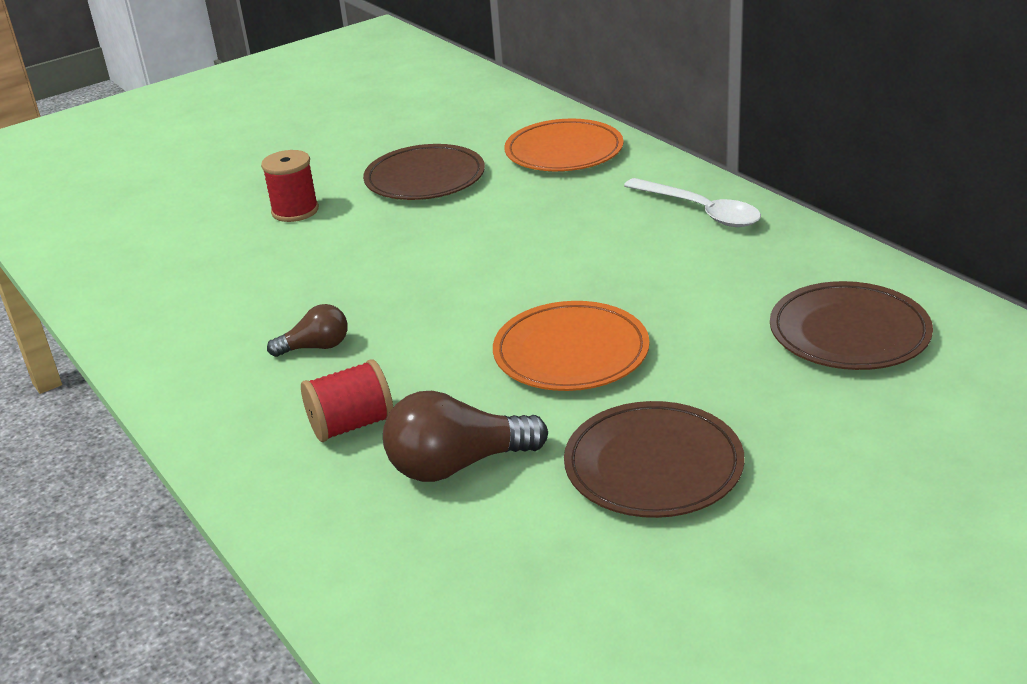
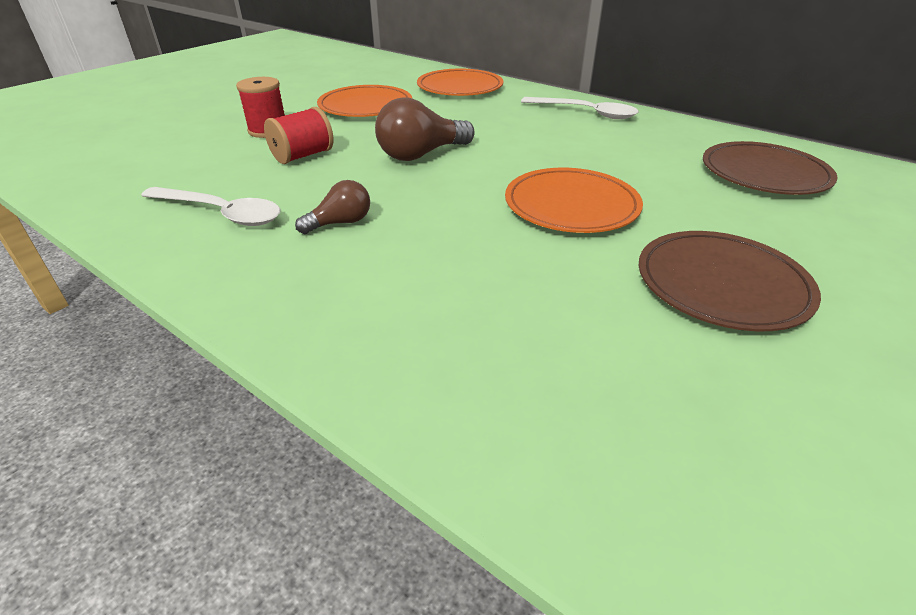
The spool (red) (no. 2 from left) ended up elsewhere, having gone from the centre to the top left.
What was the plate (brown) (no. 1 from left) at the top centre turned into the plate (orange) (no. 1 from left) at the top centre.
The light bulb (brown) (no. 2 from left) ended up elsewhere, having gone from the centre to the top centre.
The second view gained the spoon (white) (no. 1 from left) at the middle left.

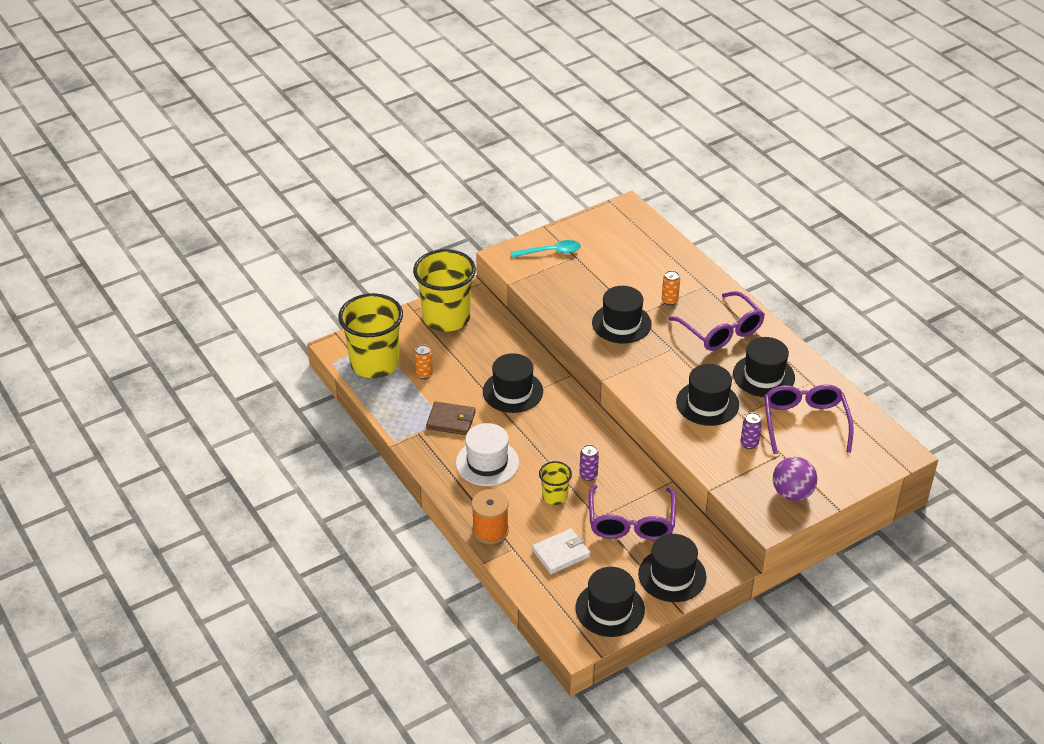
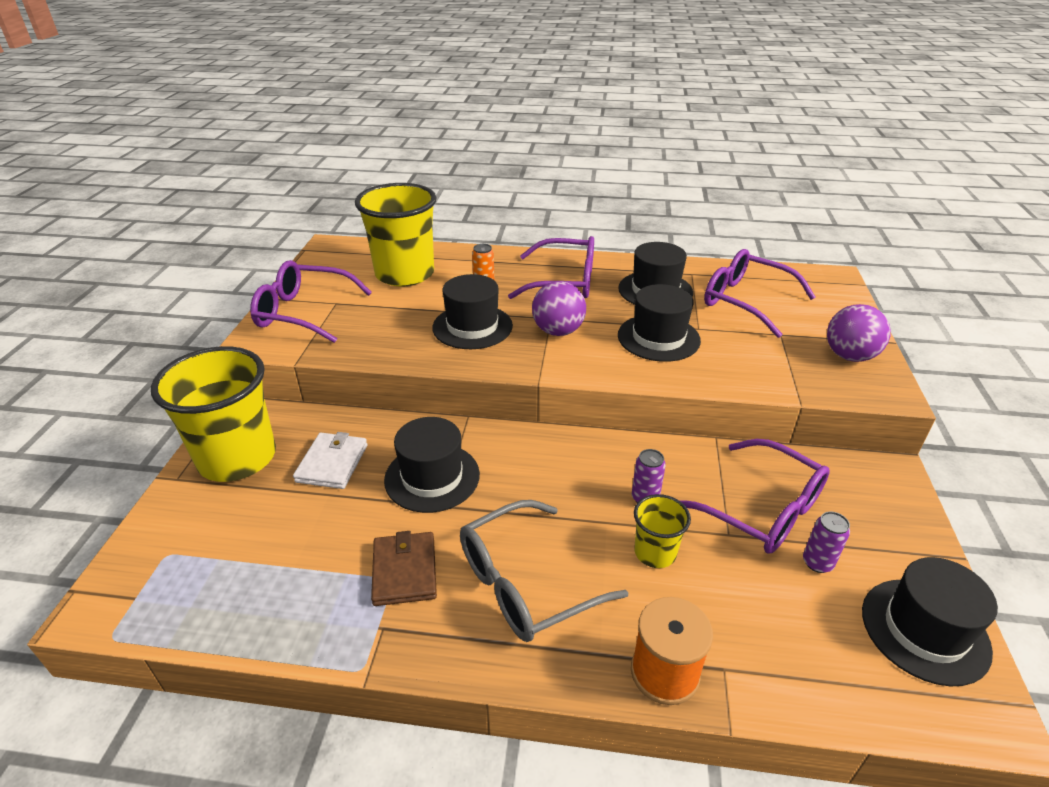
The cup (yellow) (no. 1 from left in the first image) ended up elsewhere, having gone from the centre to the top centre.
The second view lost the can (orange) (no. 1 from left) at the centre.
The wallet (brown) at the centre ended up facing another way, 60 degrees counterclockwise from before.
Where the hat (white) stood at the centre, the glasses (grey) came to stand at the bottom centre.
Where the spoon (turquoise) stood at the centre, the glasses (purple) (no. 1 from left) came to stand at the middle left.
The wallet (white) ended up elsewhere, having gone from the bottom centre to the middle left.
The second view lost the hat (black) (no. 4 from left) at the bottom centre.
The can (purple) (no. 2 from left) ended up elsewhere, having gone from the middle right to the bottom right.
The second view gained the ball (purple) (no. 1 from left) at the centre.

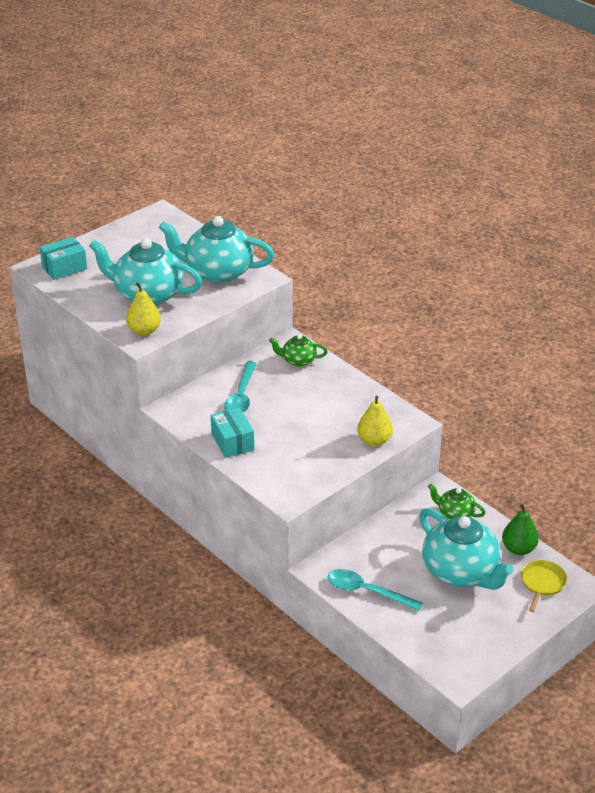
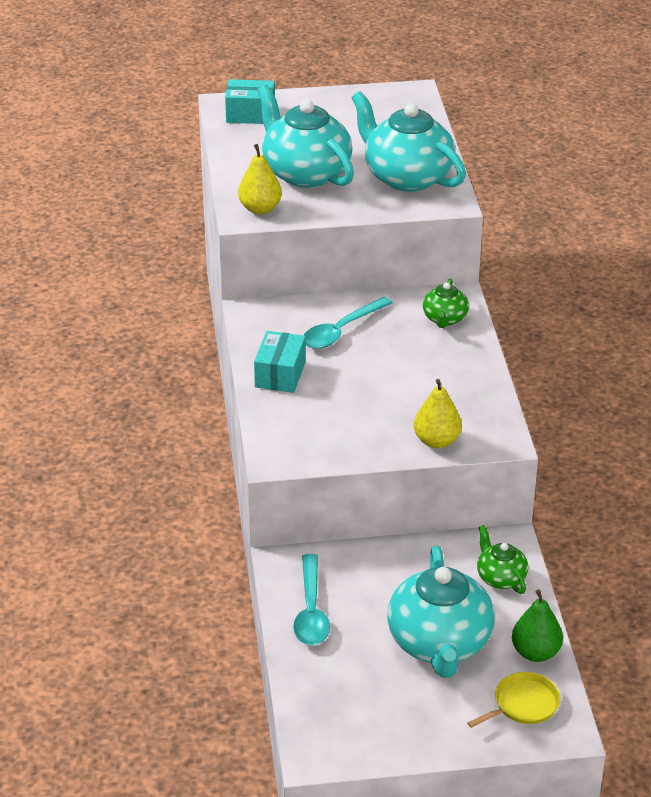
The teapot (green) (no. 1 from left) at the centre ended up facing another way, 120 degrees counterclockwise from before.
The spoon (turquoise) (no. 2 from left in the first image) at the bottom centre ended up facing another way, 150 degrees counterclockwise from before.

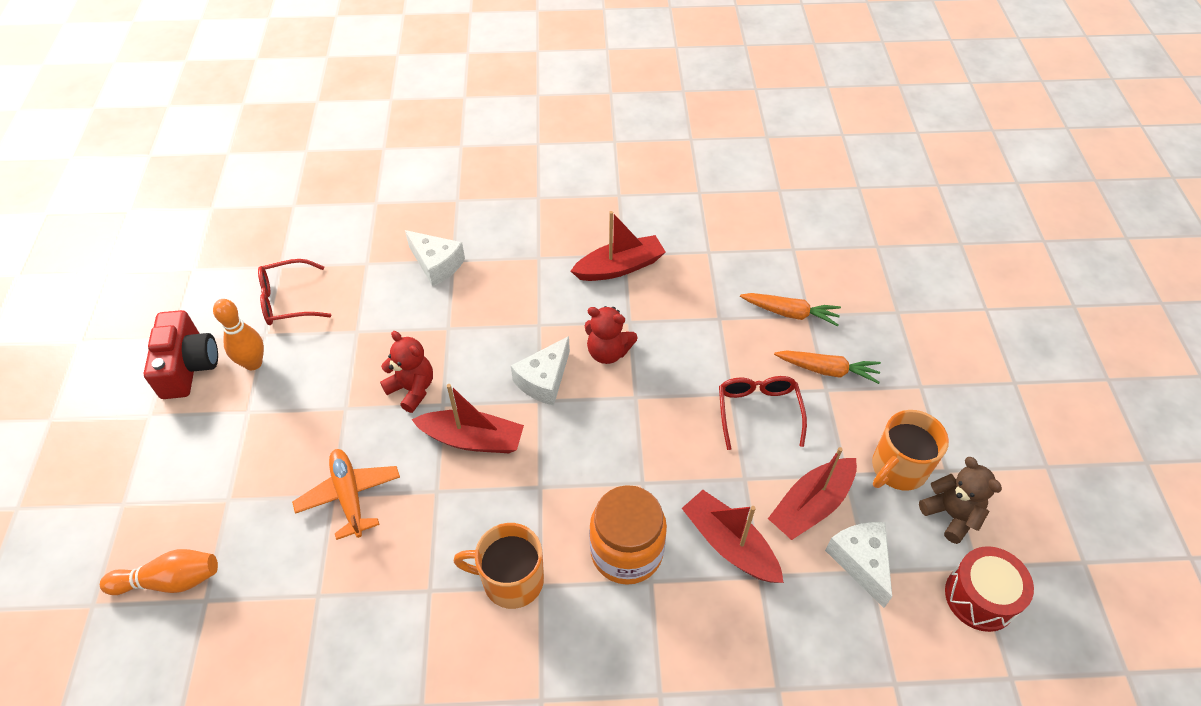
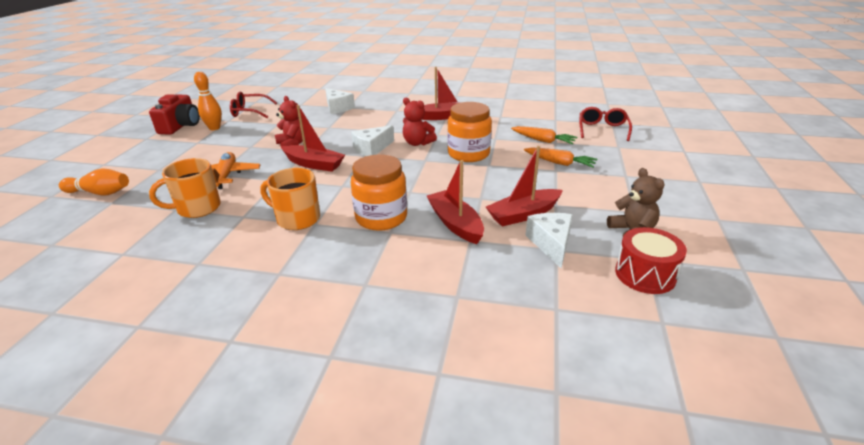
The glasses (red) (no. 2 from left) ended up elsewhere, having gone from the centre to the top right.
The mug (orange) (no. 2 from left in the first image) ended up elsewhere, having gone from the middle right to the middle left.
The second view gained the jar (orange) (no. 2 from left) at the top centre.

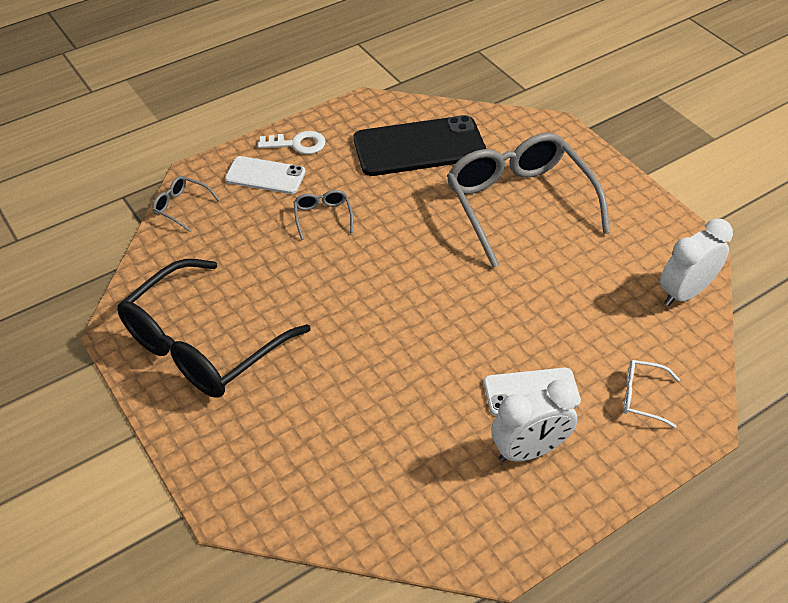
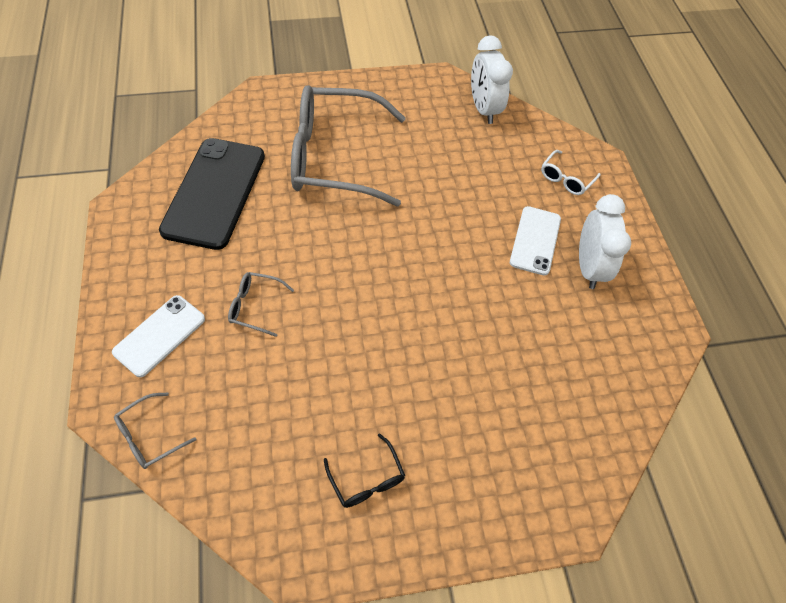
The size of the glasses (black) at the middle left changed by a factor of 0.40.
The second view lost the key (white) at the top centre.

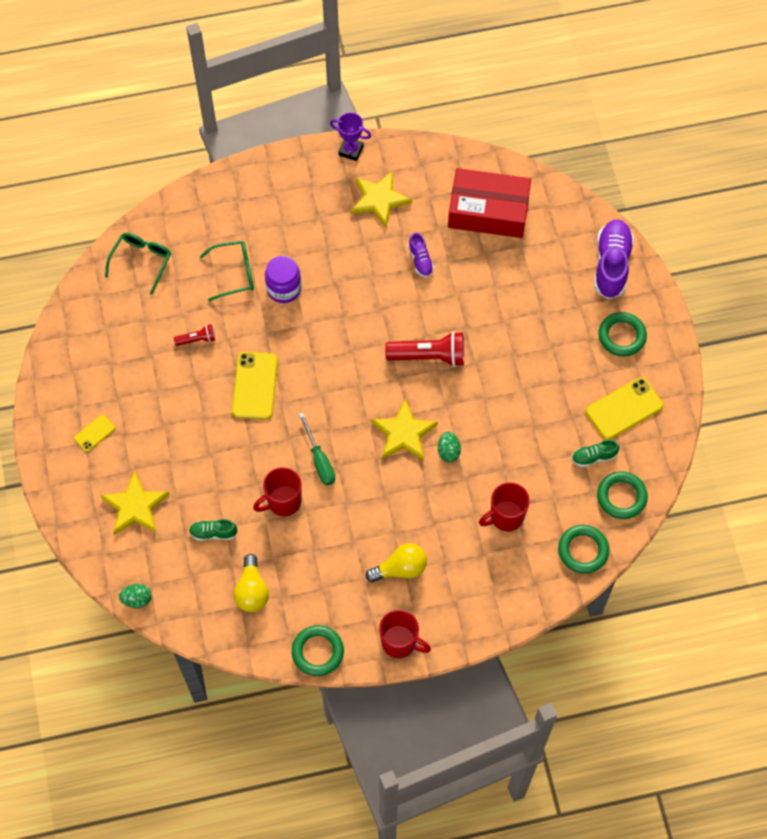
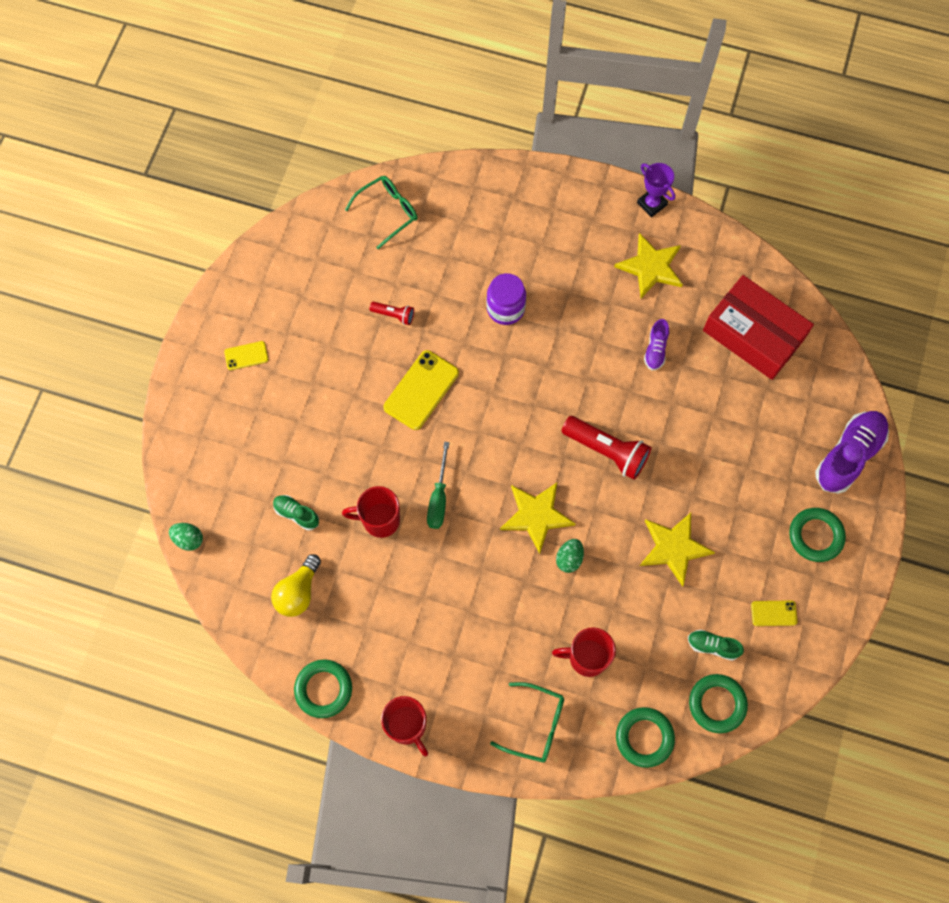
The star (yellow) (no. 1 from left in the first image) ended up elsewhere, having gone from the middle left to the middle right.
The glasses (green) (no. 2 from left) ended up elsewhere, having gone from the top left to the bottom centre.
The second view lost the light bulb (yellow) (no. 2 from left) at the bottom centre.
The size of the phone (yellow) (no. 3 from left) at the middle right changed by a factor of 0.54.

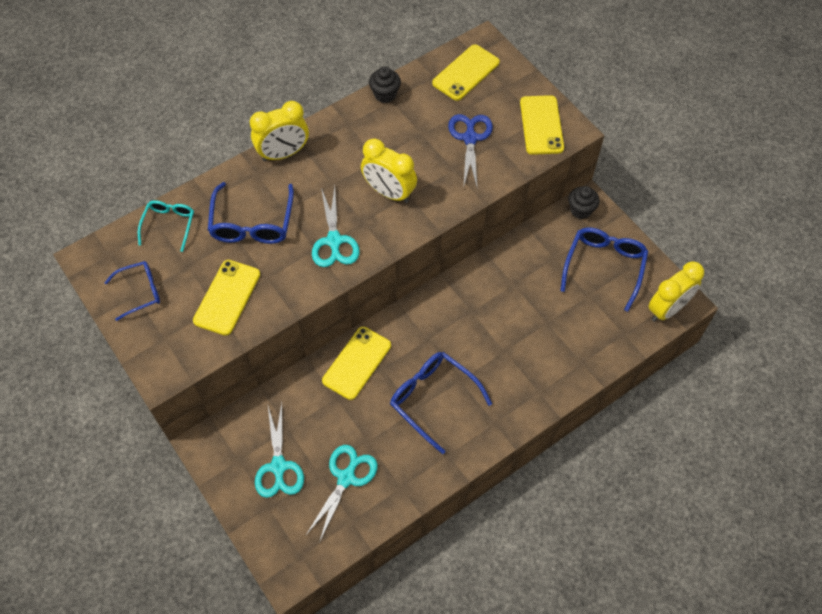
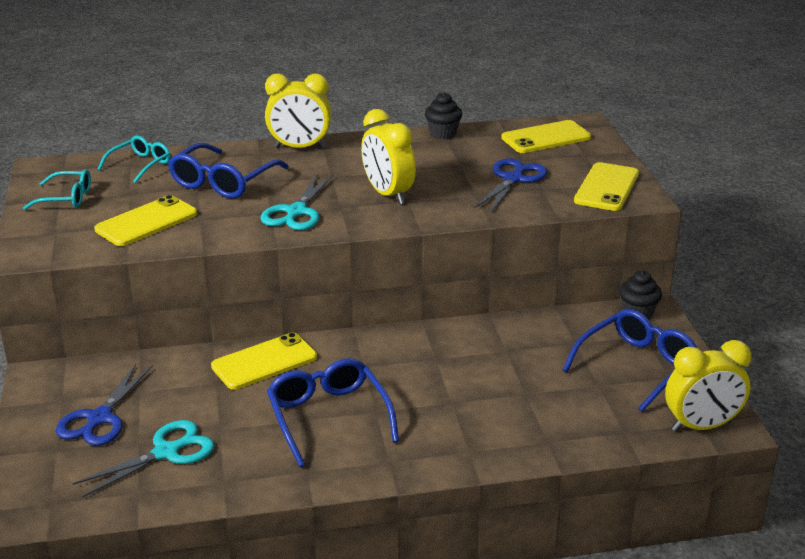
What was the glasses (blue) (no. 1 from left) at the middle left turned into the glasses (turquoise) (no. 1 from left) at the middle left.
What was the scissors (turquoise) (no. 1 from left) at the bottom centre turned into the scissors (blue) (no. 1 from left) at the bottom left.

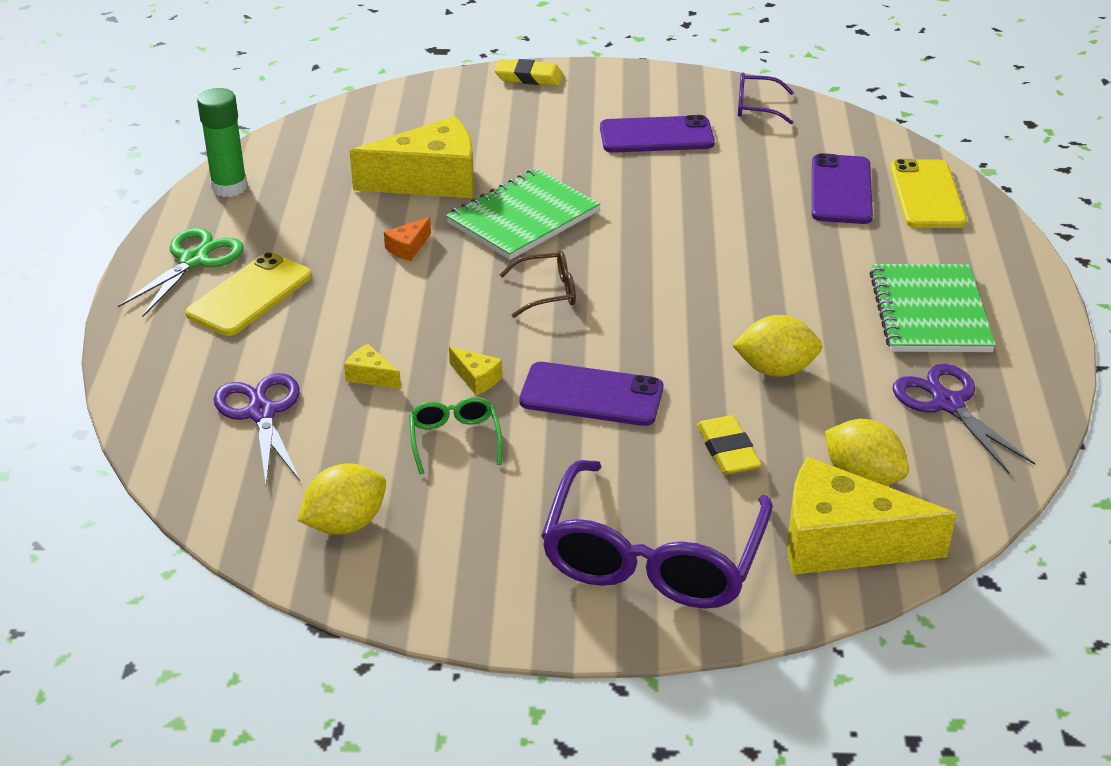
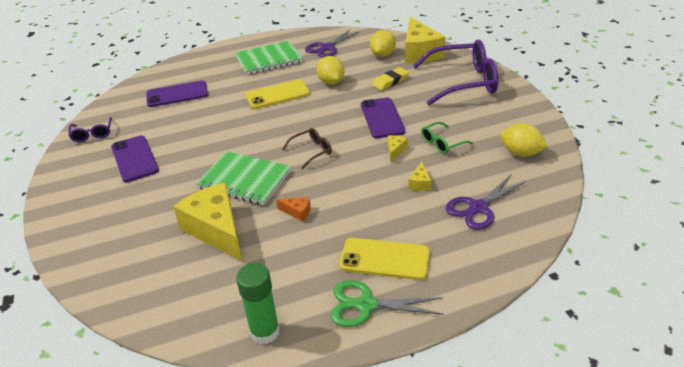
The second view lost the eraser (yellow) (no. 1 from left) at the top centre.
The glasses (brown) at the centre ended up facing another way, 90 degrees clockwise from before.
The phone (yellow) (no. 2 from left in the first image) ended up elsewhere, having gone from the top right to the top centre.

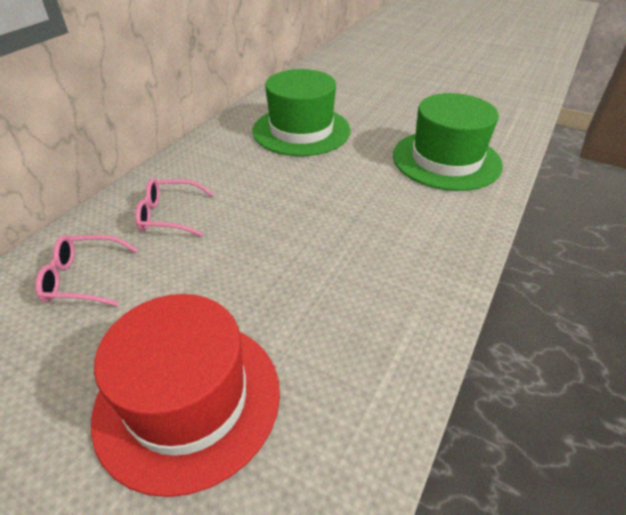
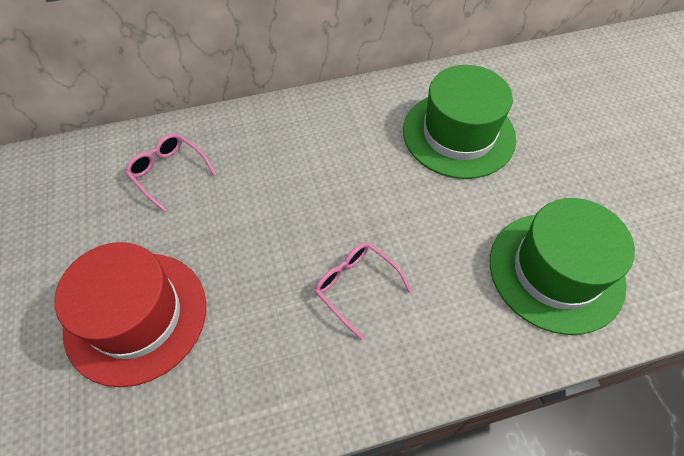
The glasses (pink) (no. 2 from left) ended up elsewhere, having gone from the middle left to the centre.

